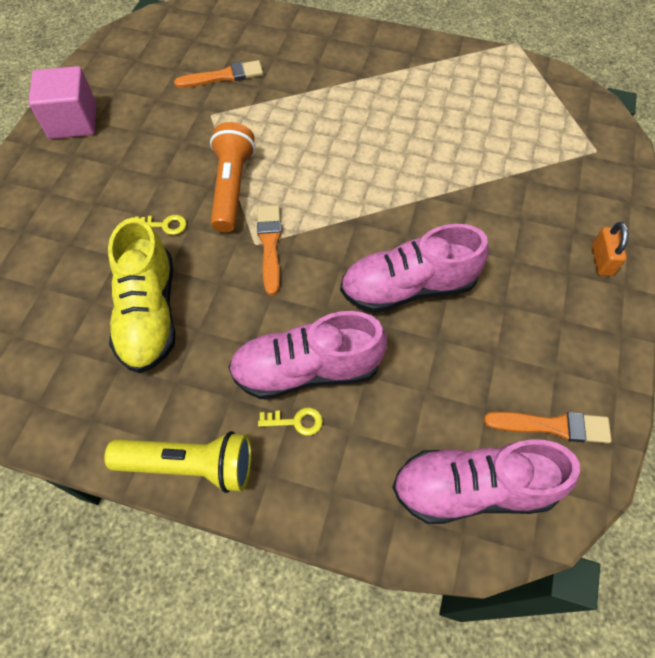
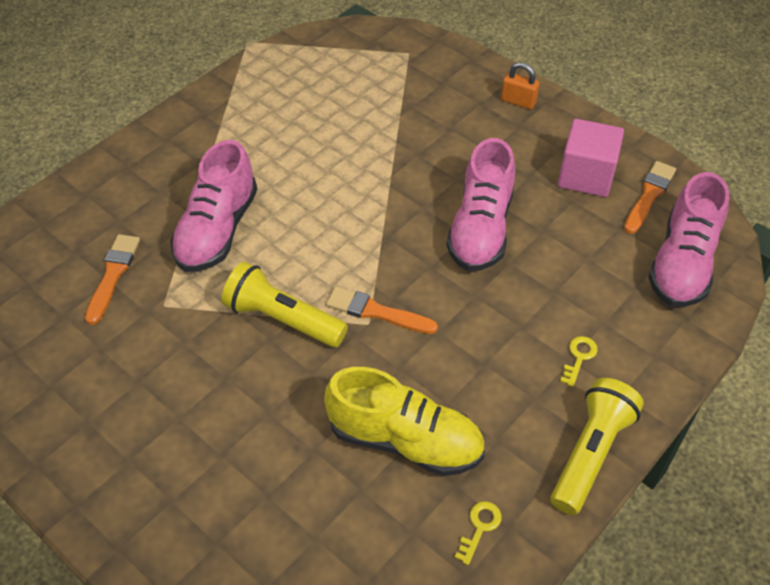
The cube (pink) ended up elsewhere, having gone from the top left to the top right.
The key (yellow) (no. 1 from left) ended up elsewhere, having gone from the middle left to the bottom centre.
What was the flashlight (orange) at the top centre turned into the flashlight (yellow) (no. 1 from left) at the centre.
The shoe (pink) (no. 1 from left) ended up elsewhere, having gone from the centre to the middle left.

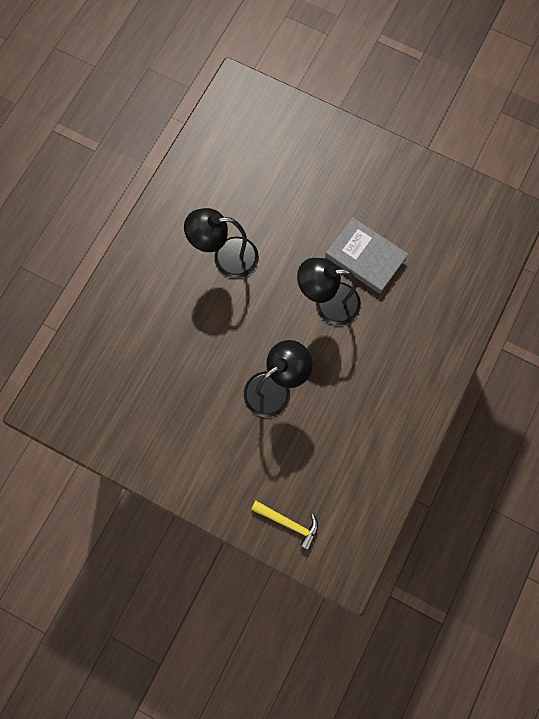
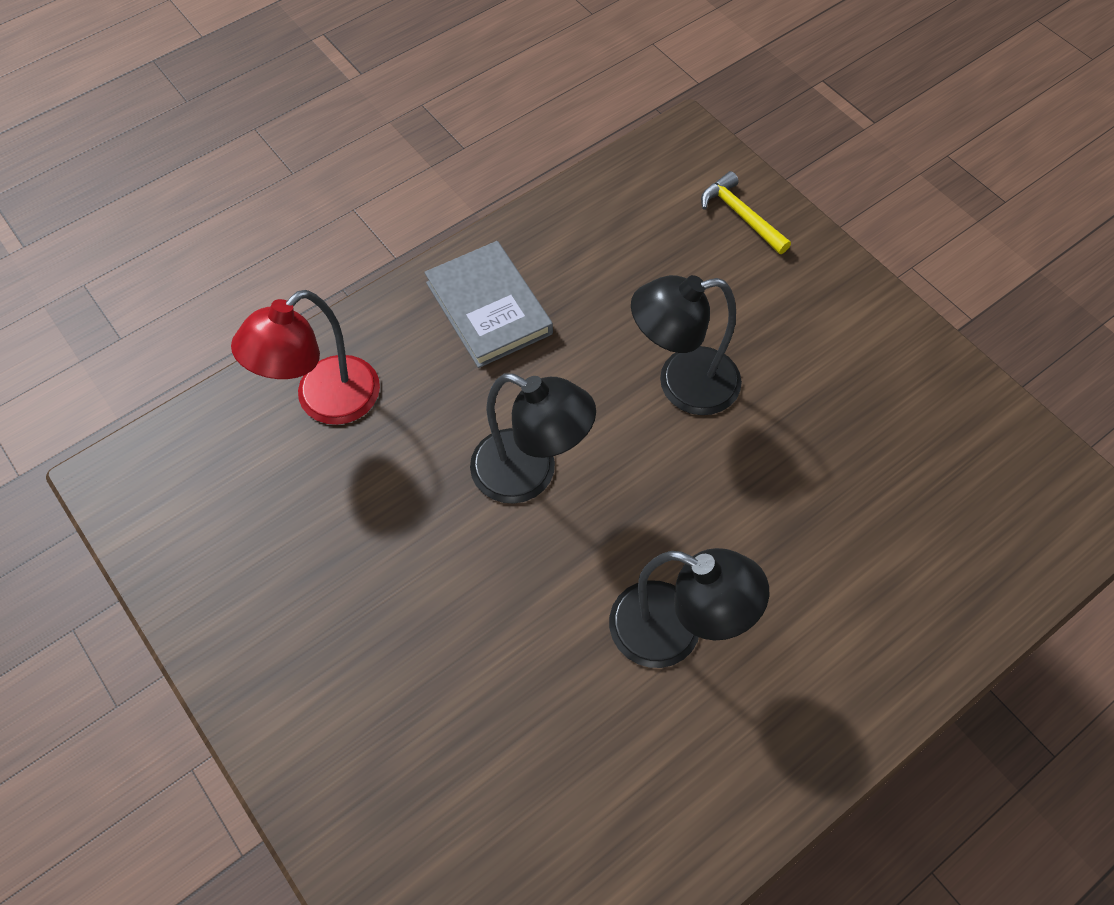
The book (grey) ended up elsewhere, having gone from the middle right to the centre.
The second view gained the lamp (red) at the middle left.

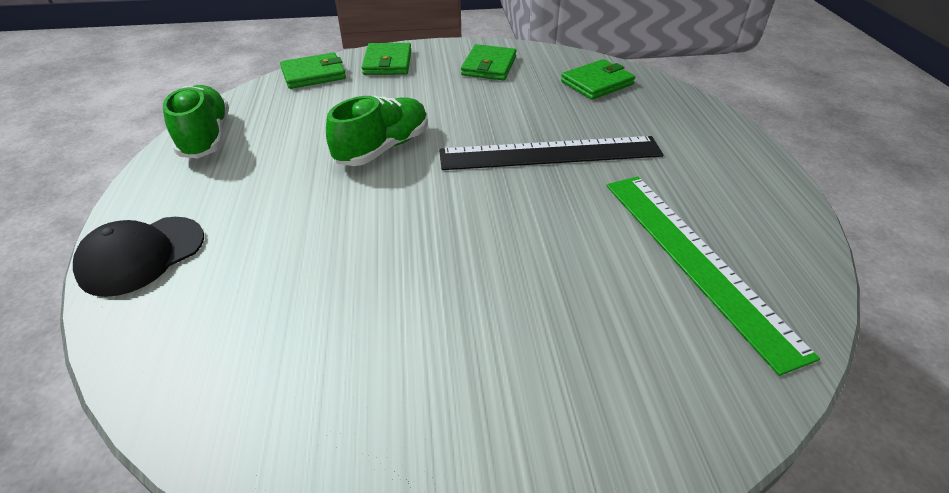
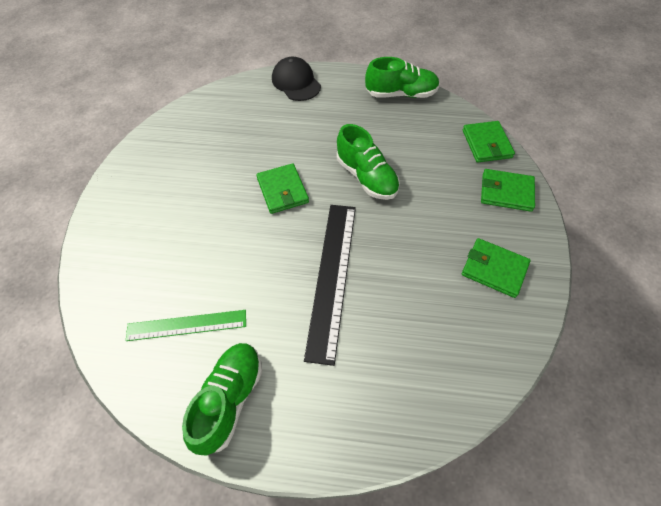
The wallet (green) (no. 4 from left in the first image) ended up elsewhere, having gone from the top centre to the centre.
The size of the ruler (green) at the middle right changed by a factor of 0.63.
The second view gained the shoe (green) (no. 1 from left) at the bottom centre.

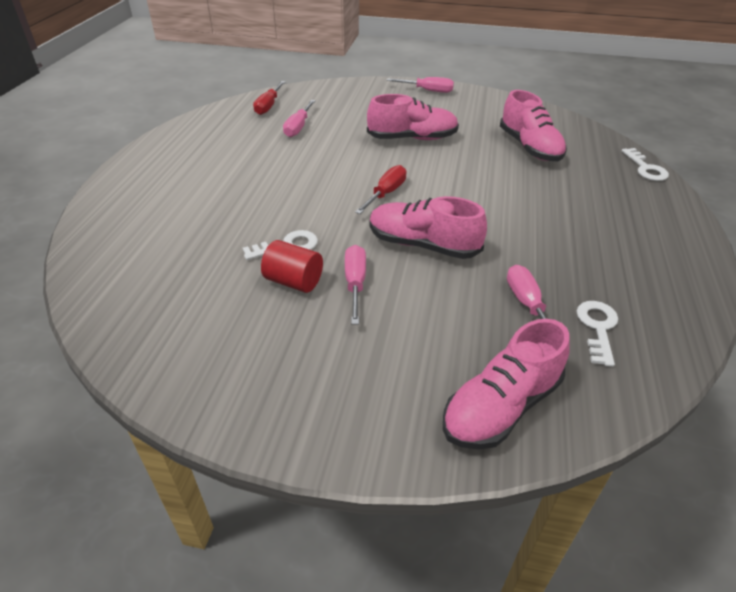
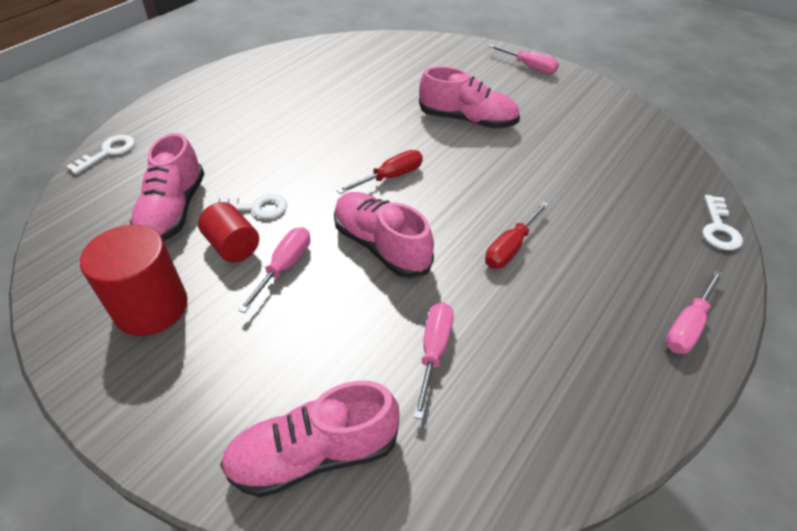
The screwdriver (red) (no. 1 from left in the first image) ended up elsewhere, having gone from the top centre to the centre.
The screwdriver (pink) (no. 1 from left in the first image) ended up elsewhere, having gone from the top centre to the middle right.
The shoe (pink) (no. 4 from left in the first image) ended up elsewhere, having gone from the top right to the middle left.
The key (white) (no. 2 from left in the first image) ended up elsewhere, having gone from the middle right to the top left.
The second view gained the cylinder (red) (no. 1 from left) at the middle left.

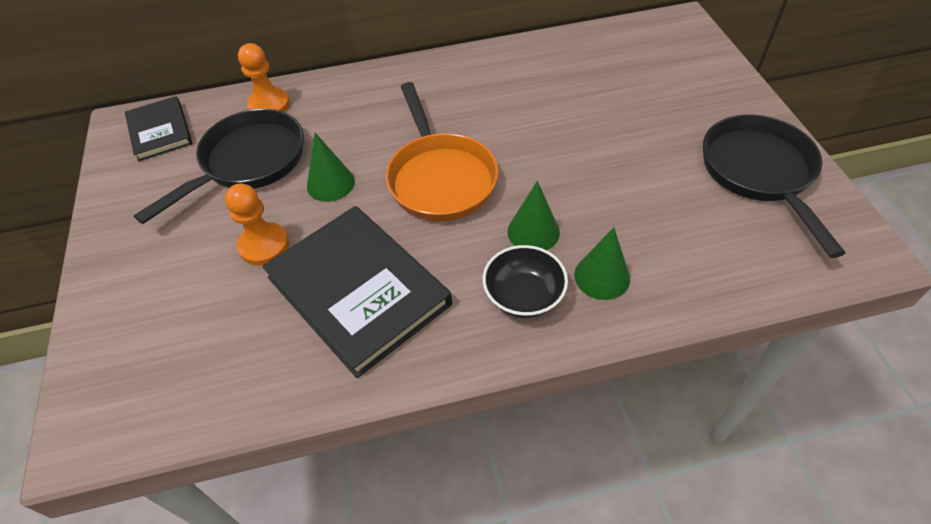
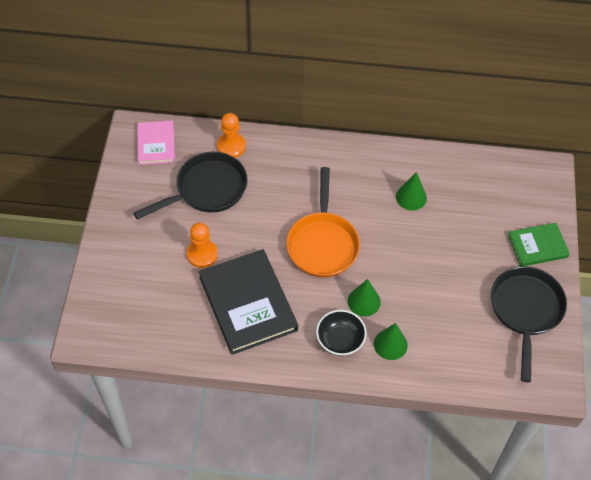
What was the book (black) (no. 1 from left) at the top left turned into the book (pink) at the top left.
The cone (green) (no. 1 from left in the first image) ended up elsewhere, having gone from the top centre to the middle right.
The second view gained the book (green) at the middle right.

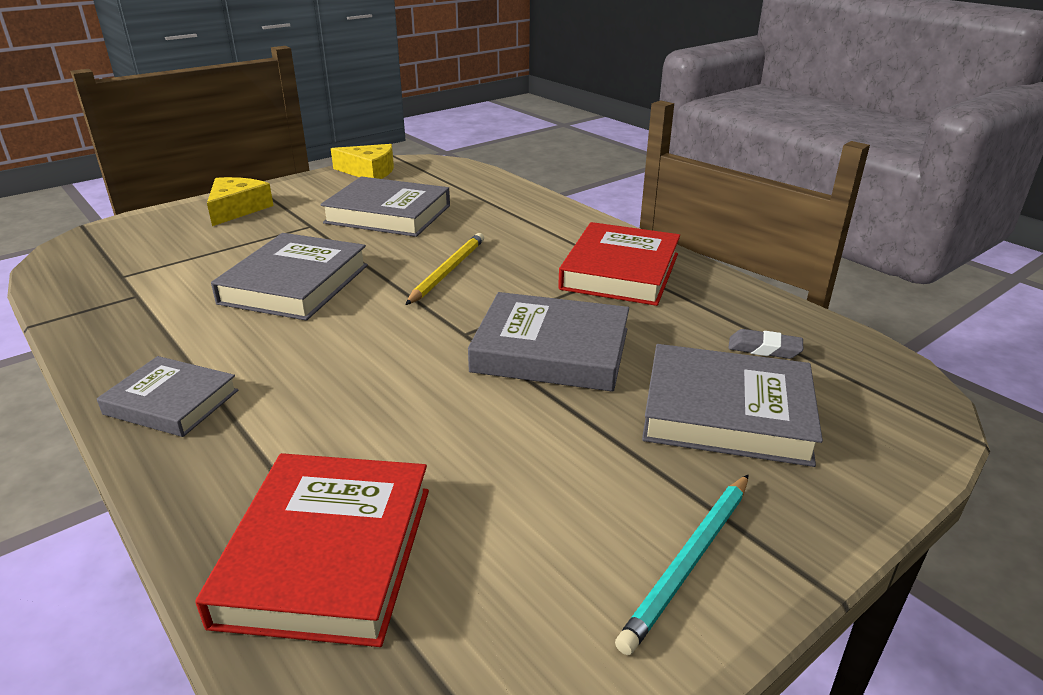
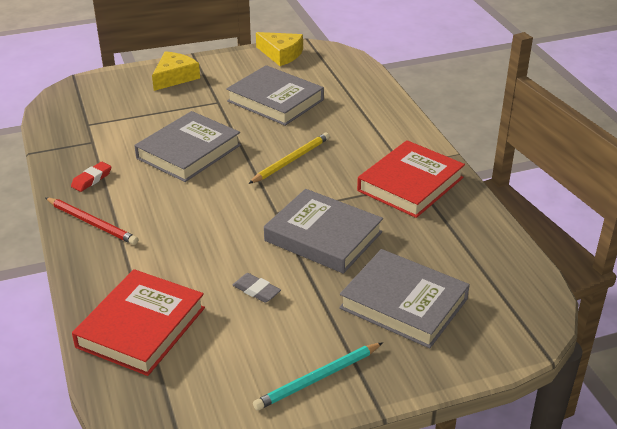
Where the book (grey) (no. 1 from left) stood at the middle left, the pencil (red) came to stand at the middle left.
The eraser (grey) ended up elsewhere, having gone from the middle right to the bottom centre.
The second view gained the eraser (red) at the middle left.

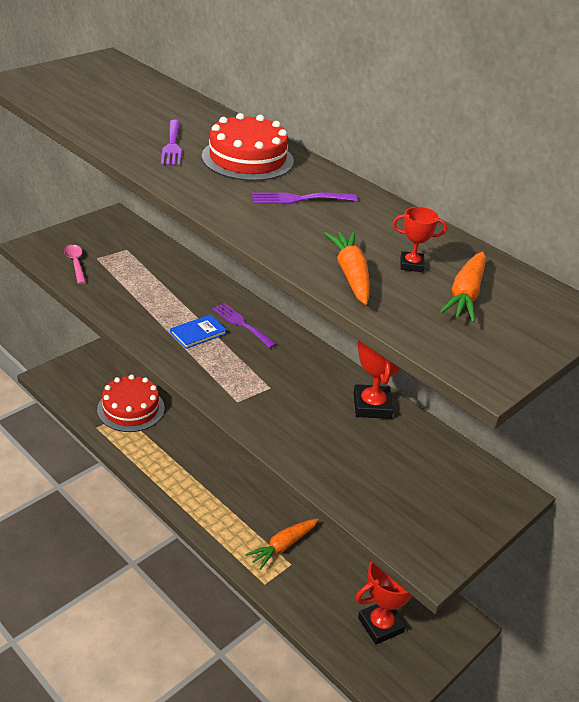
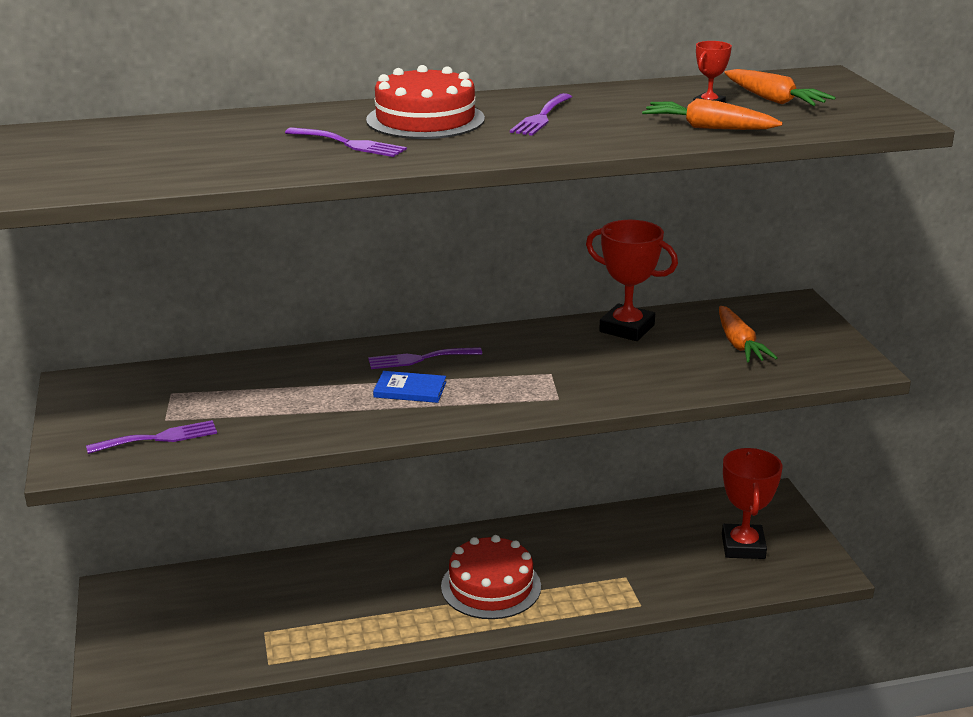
Where the spoon (pink) stood at the middle left, the fork (purple) (no. 1 from left) came to stand at the middle left.
The cake (red) (no. 1 from left in the first image) ended up elsewhere, having gone from the middle left to the bottom centre.
The book (blue) at the centre ended up facing another way, 75 degrees counterclockwise from before.
The carrot (orange) (no. 1 from left in the first image) ended up elsewhere, having gone from the bottom centre to the middle right.

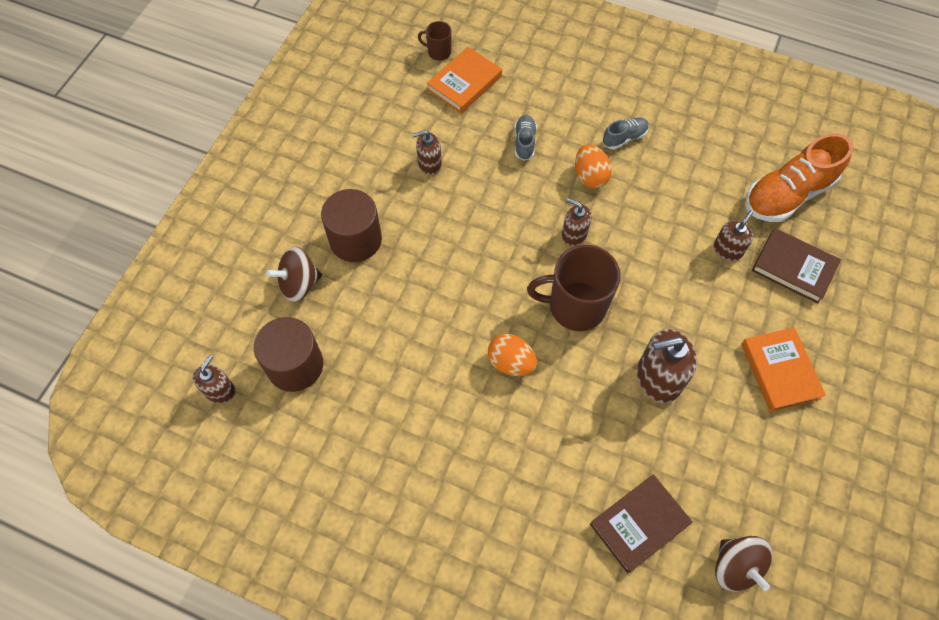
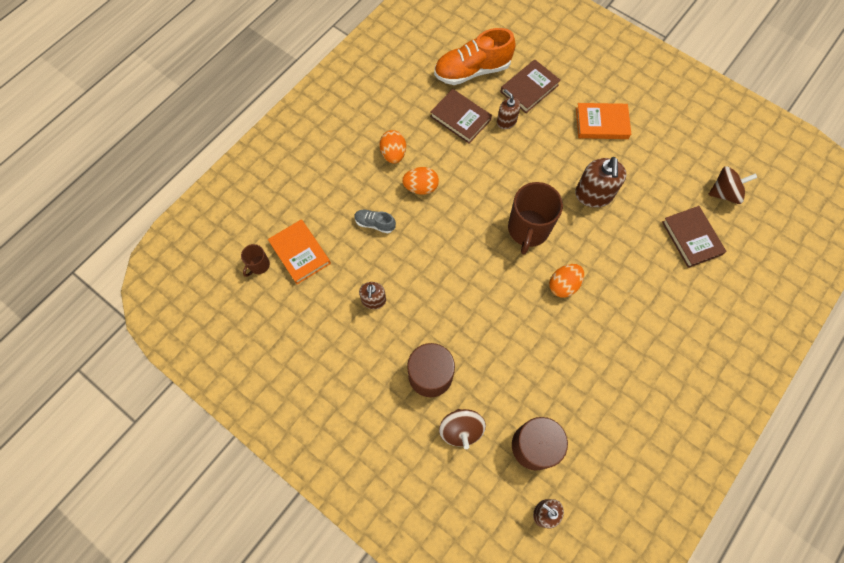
The second view lost the soap dispenser (brown) (no. 3 from left) at the centre.
Where the shoe (grey) (no. 2 from left) stood at the top right, the egg (orange) (no. 1 from left) came to stand at the top centre.
The shoe (orange) at the top right ended up facing another way, 90 degrees clockwise from before.
The second view gained the book (brown) (no. 1 from left) at the top centre.

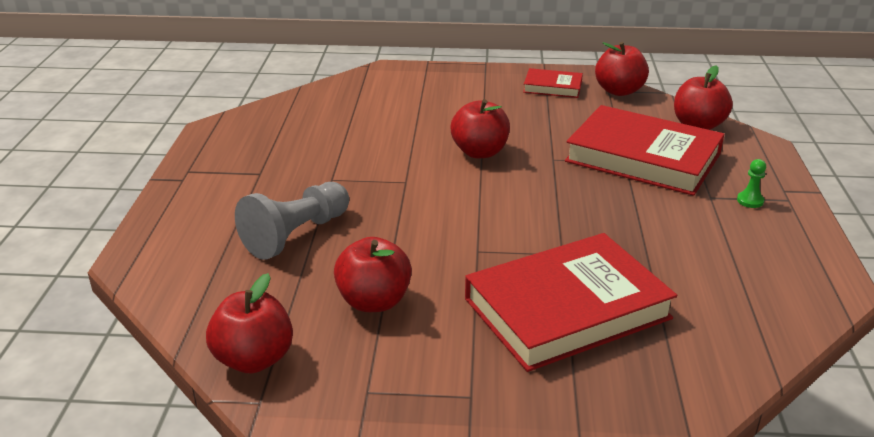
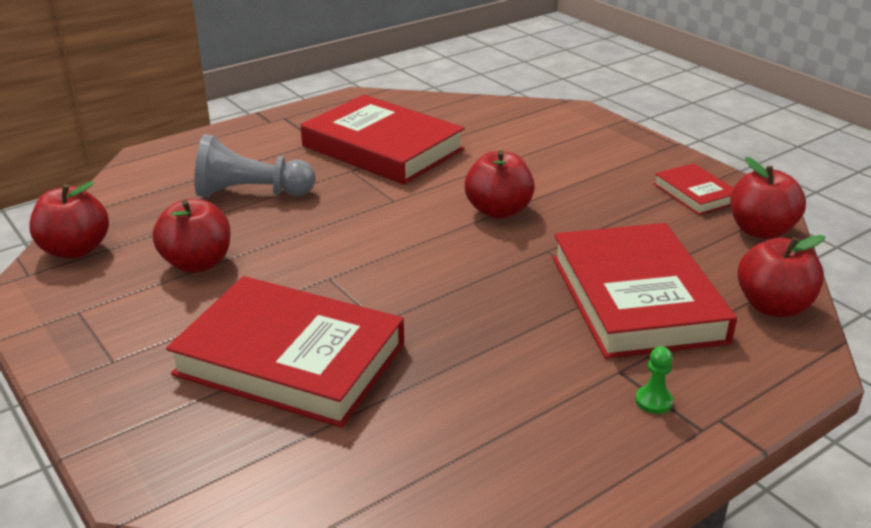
The second view gained the book (red) (no. 2 from left) at the top centre.

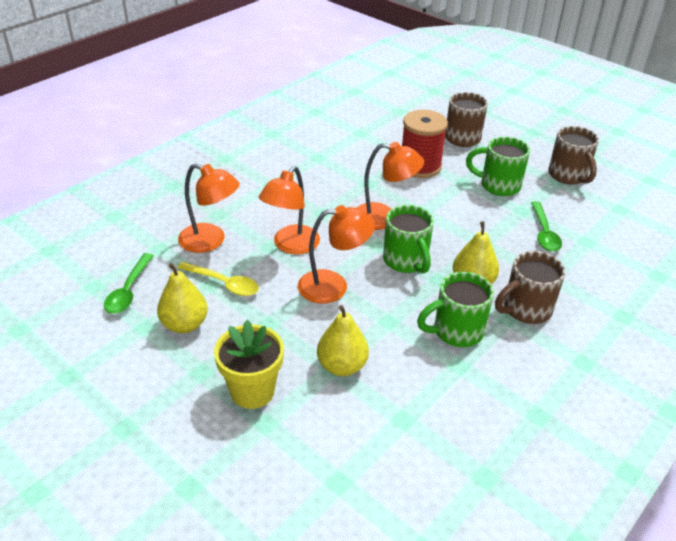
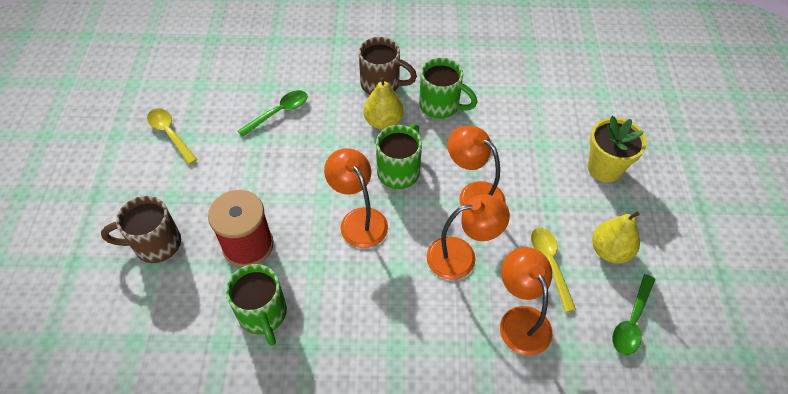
The spoon (green) (no. 1 from left in the first image) at the middle left ended up facing another way, 150 degrees clockwise from before.
The second view lost the pear (yellow) (no. 2 from left) at the centre.
The mug (green) (no. 3 from left in the first image) ended up elsewhere, having gone from the top right to the bottom left.
Where the mug (brown) (no. 3 from left) stood at the top right, the spoon (yellow) (no. 1 from left) came to stand at the middle left.

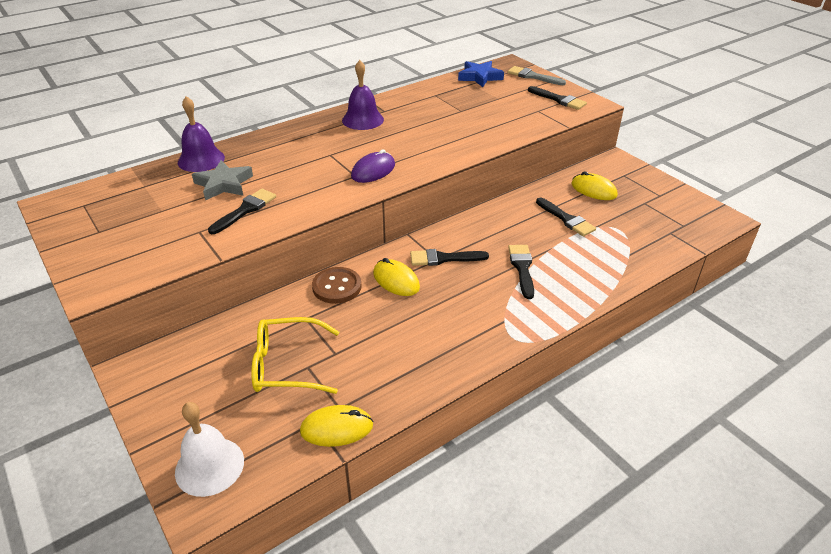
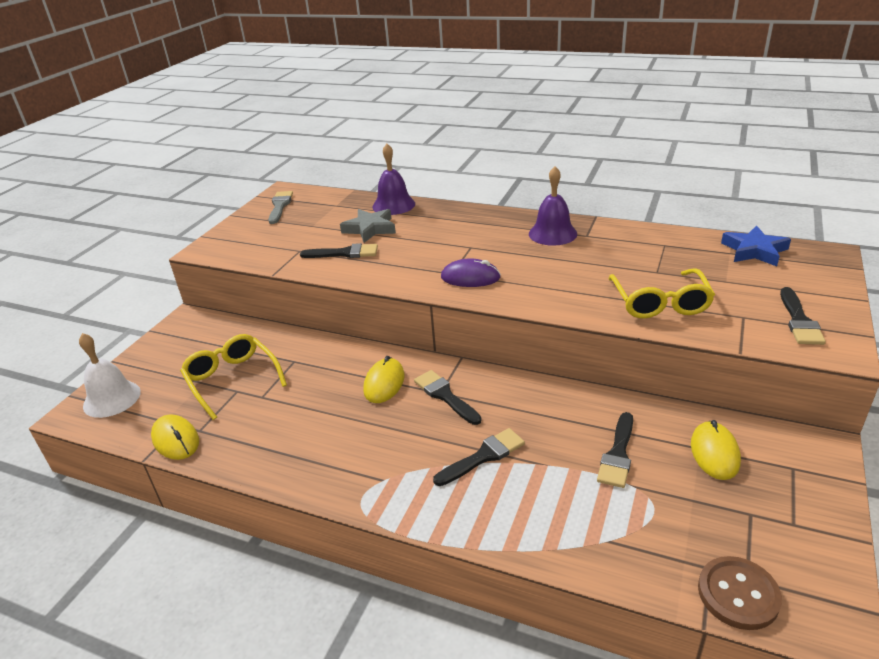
The button (brown) ended up elsewhere, having gone from the centre to the bottom right.
The brush (grey) ended up elsewhere, having gone from the top centre to the top left.
The second view gained the glasses (yellow) (no. 2 from left) at the middle right.

